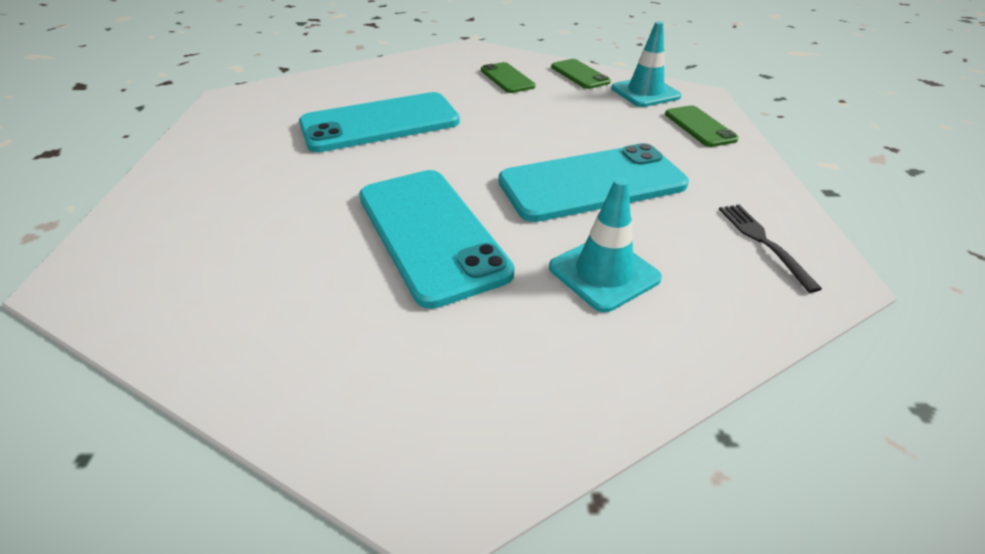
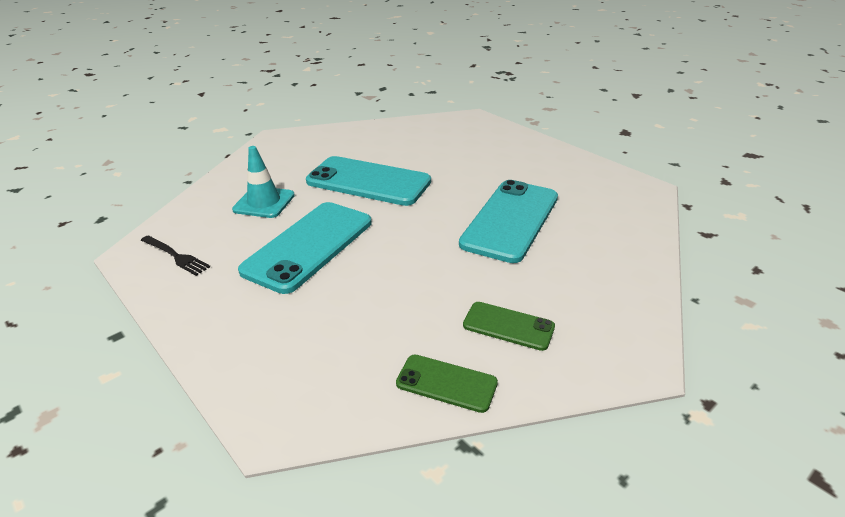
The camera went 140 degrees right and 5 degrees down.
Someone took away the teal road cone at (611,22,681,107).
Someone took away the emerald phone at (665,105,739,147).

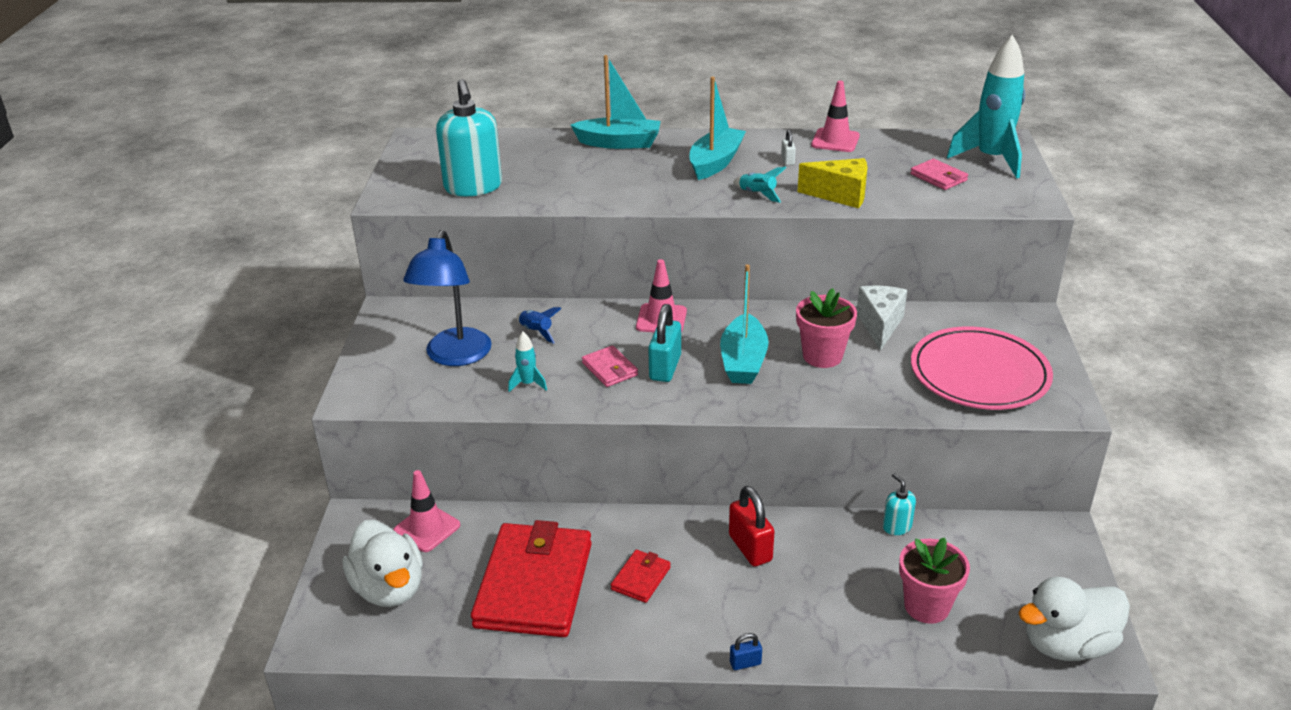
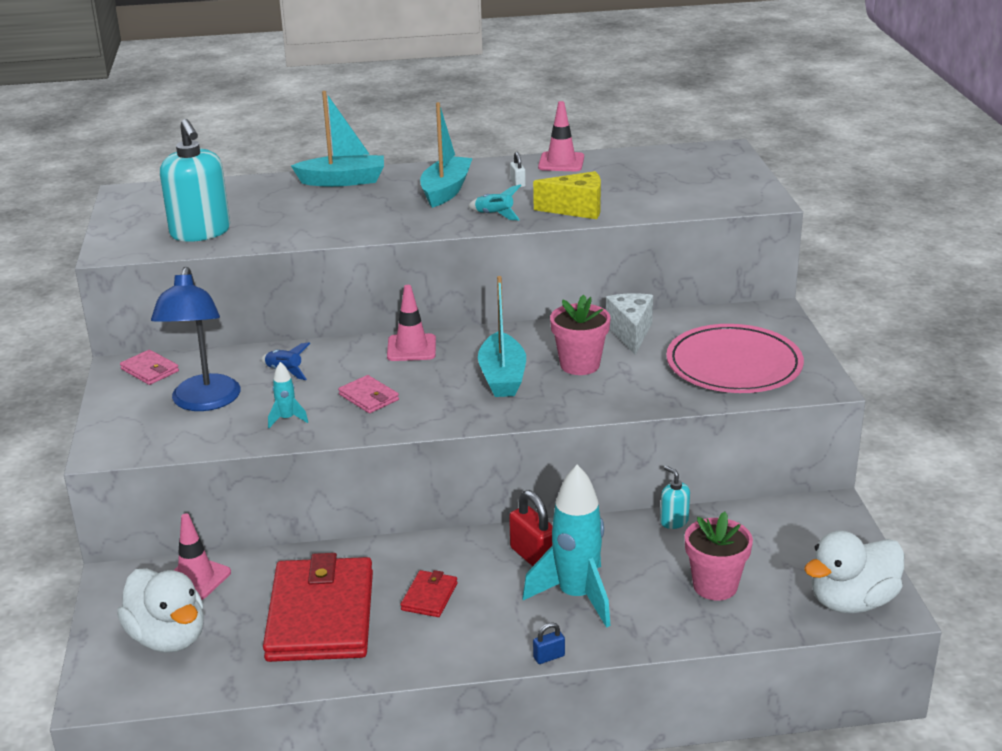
The camera went 10 degrees left and 5 degrees down.
Someone took away the teal padlock at (648,304,681,382).
Someone carried the pink billfold from (910,159,968,190) to (120,350,179,385).
Someone carried the teal rocket from (947,35,1025,178) to (523,465,611,628).

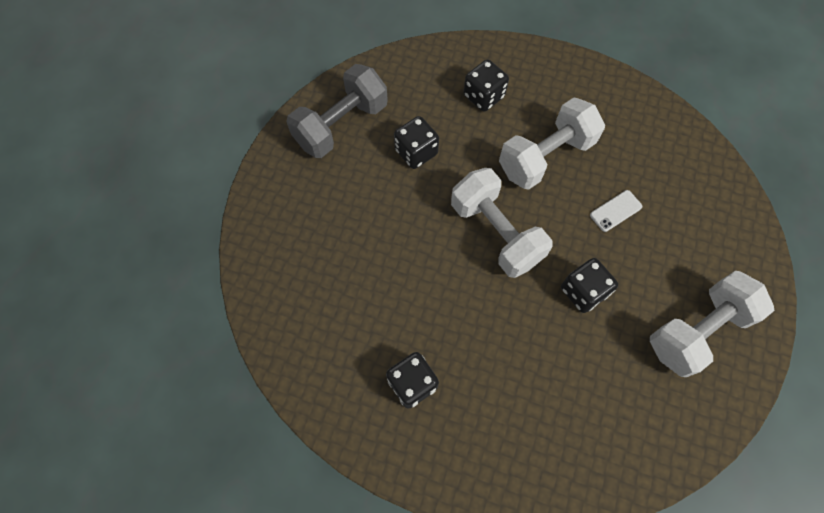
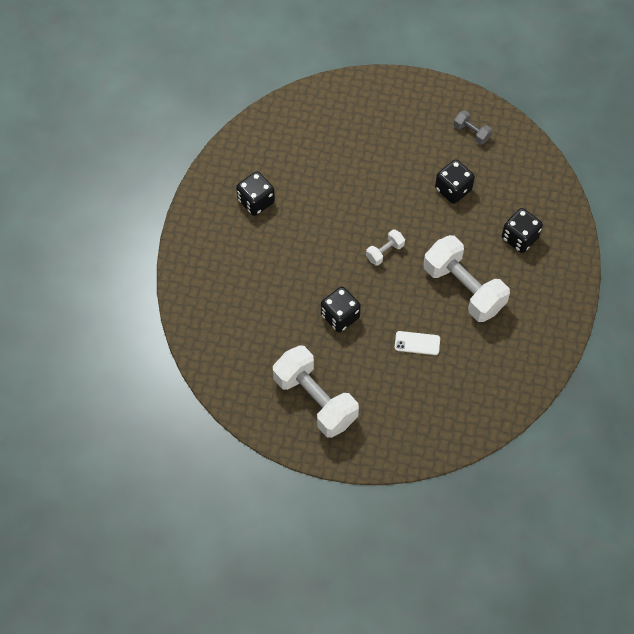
The camera went 85 degrees right and 5 degrees down.
Someone rotated the snow-white phone at (590,190,642,232) by 45 degrees counterclockwise.
Someone scaled the gray free weight at (286,64,388,158) by 0.45.
Someone scaled the snow-white free weight at (451,168,552,278) by 0.45.

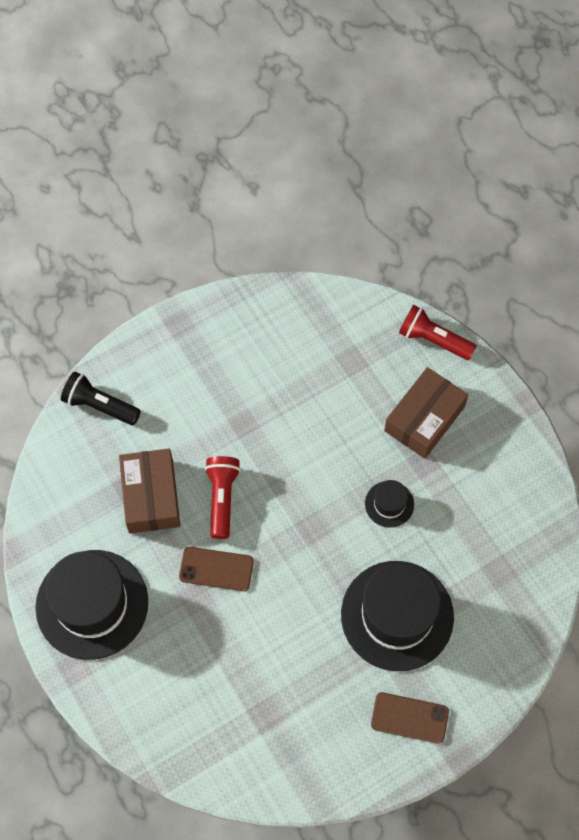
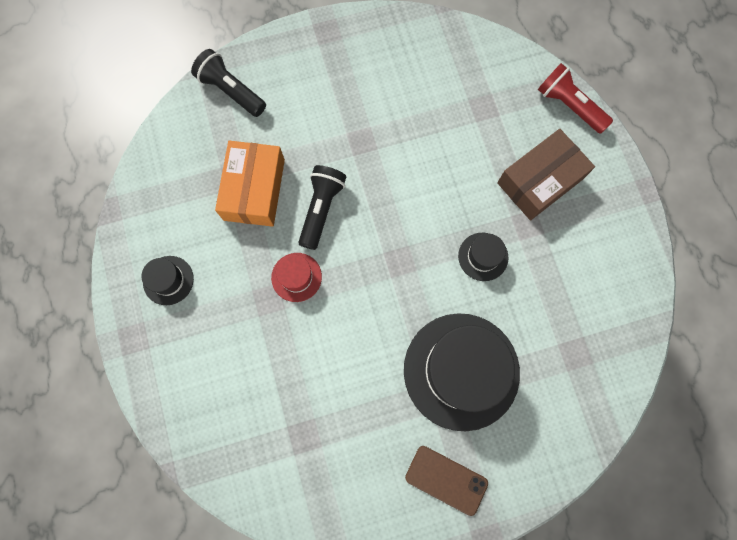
The camera went 15 degrees right and 10 degrees up.
Someone swapped the brown phone at (179,547,254,591) for the scarlet hat at (271,253,322,302).
Someone repainted the brown parcel at (119,448,180,534), which became the bright orange parcel at (215,141,285,227).
Someone repainted the scarlet pocket torch at (205,456,241,539), which became the black pocket torch at (299,165,347,250).
Someone scaled the black hat at (35,550,148,660) by 0.45.

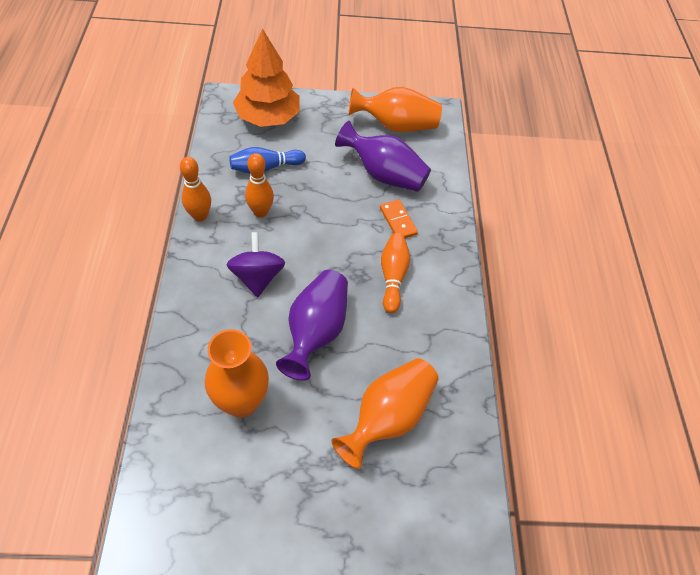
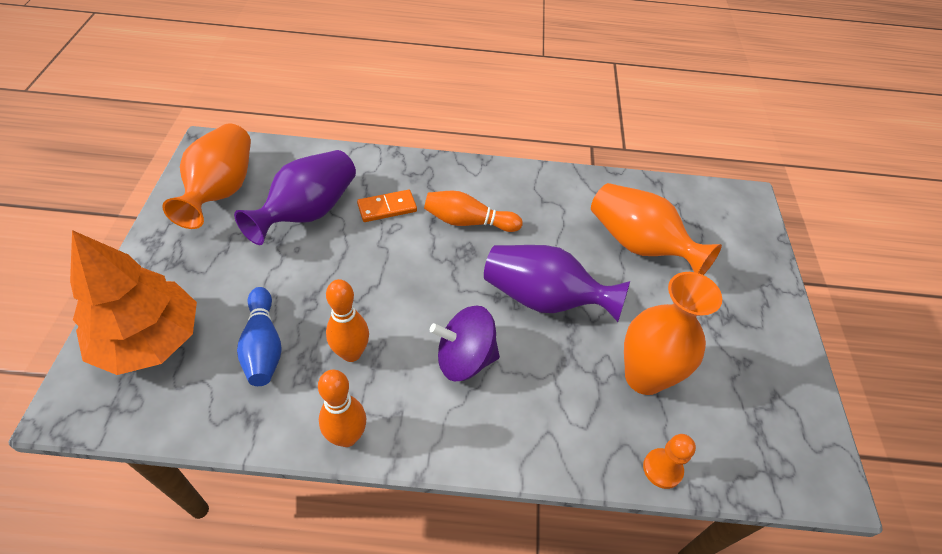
The camera went 85 degrees left and 5 degrees down.
Someone put down the bright orange chess pawn at (643,434,696,489).

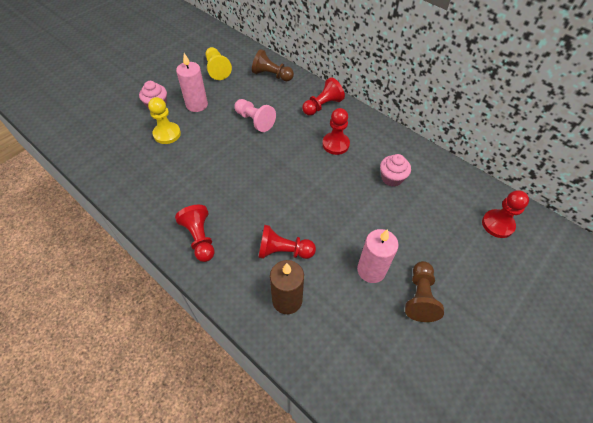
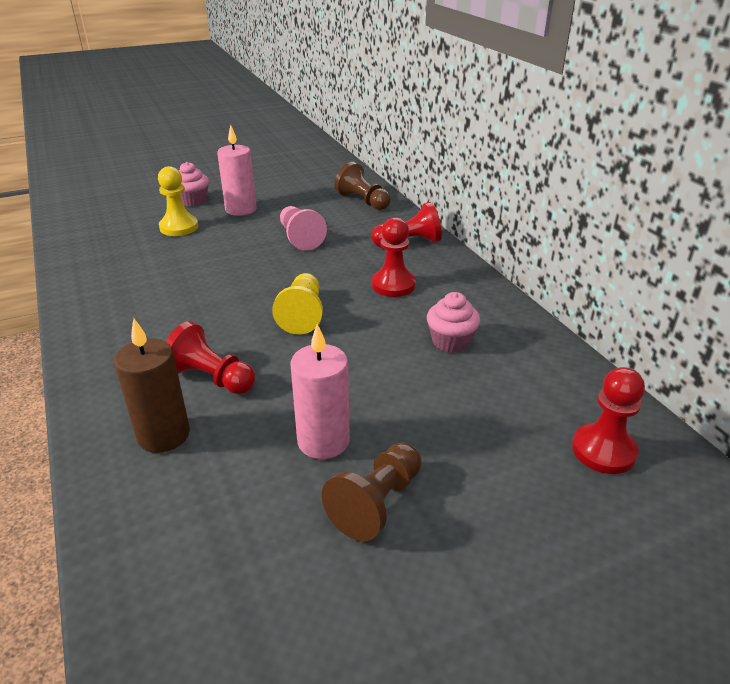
The camera went 25 degrees right and 20 degrees down.
Someone took away the scarlet chess pawn at (175,205,215,262).
Someone carried the golden chess pawn from (206,47,232,80) to (272,273,323,334).

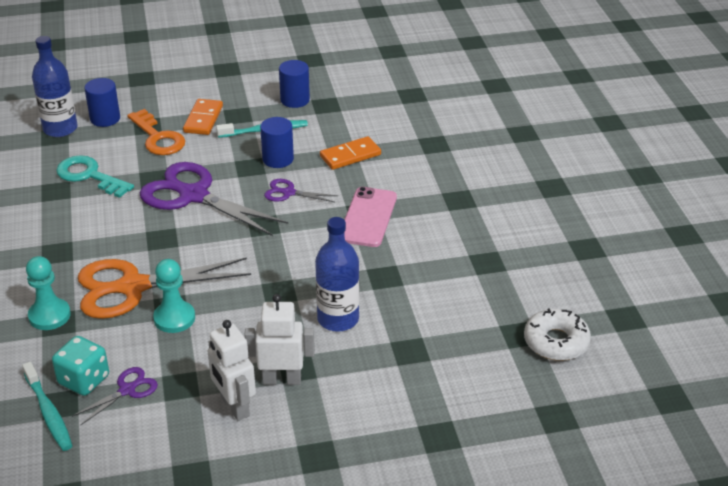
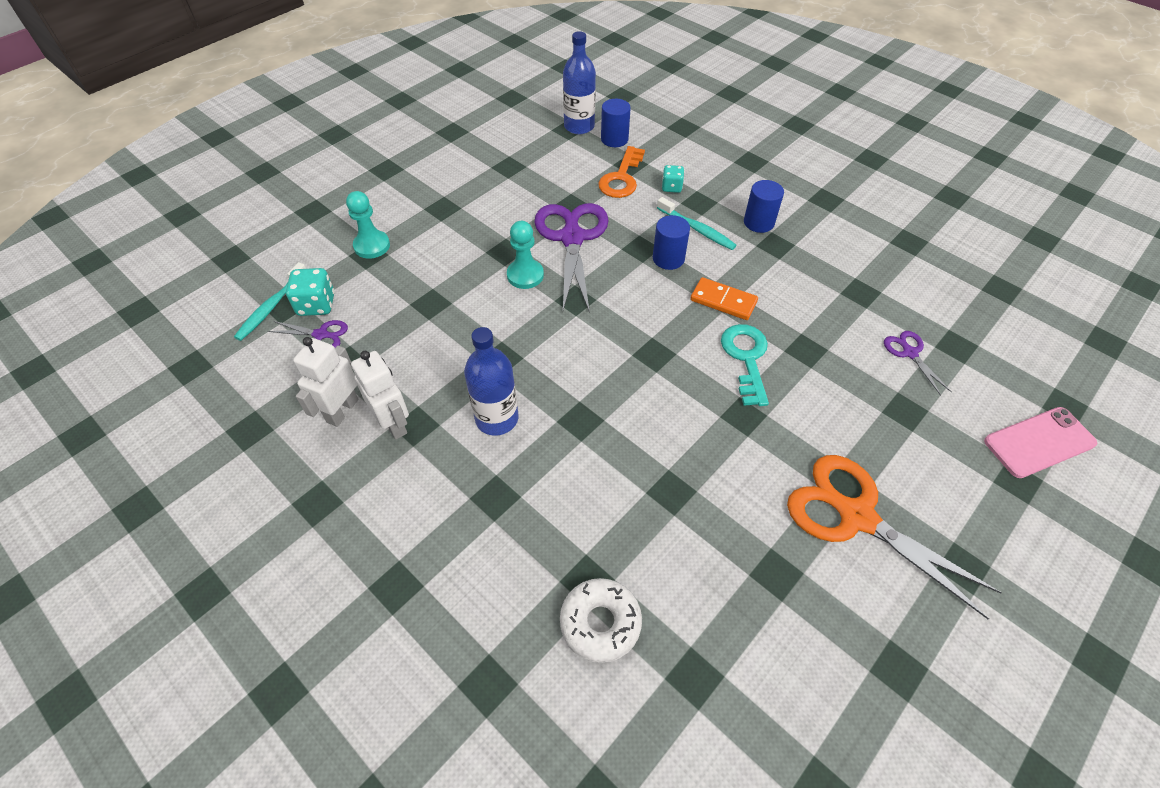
The camera went 55 degrees right and 15 degrees up.
Someone carried the teal latchkey from (56,155,134,198) to (721,324,769,406).
Someone carried the bright orange shears from (78,257,251,319) to (787,455,1002,619).
Someone carried the teal chess pawn from (153,259,195,333) to (507,221,544,289).
Someone carried the purple shears from (264,179,338,202) to (884,331,952,396).
Someone carried the pink phone from (344,187,397,247) to (984,407,1097,478).
Someone swapped the bright orange domino piece at (183,99,223,135) for the teal die at (662,165,684,193).

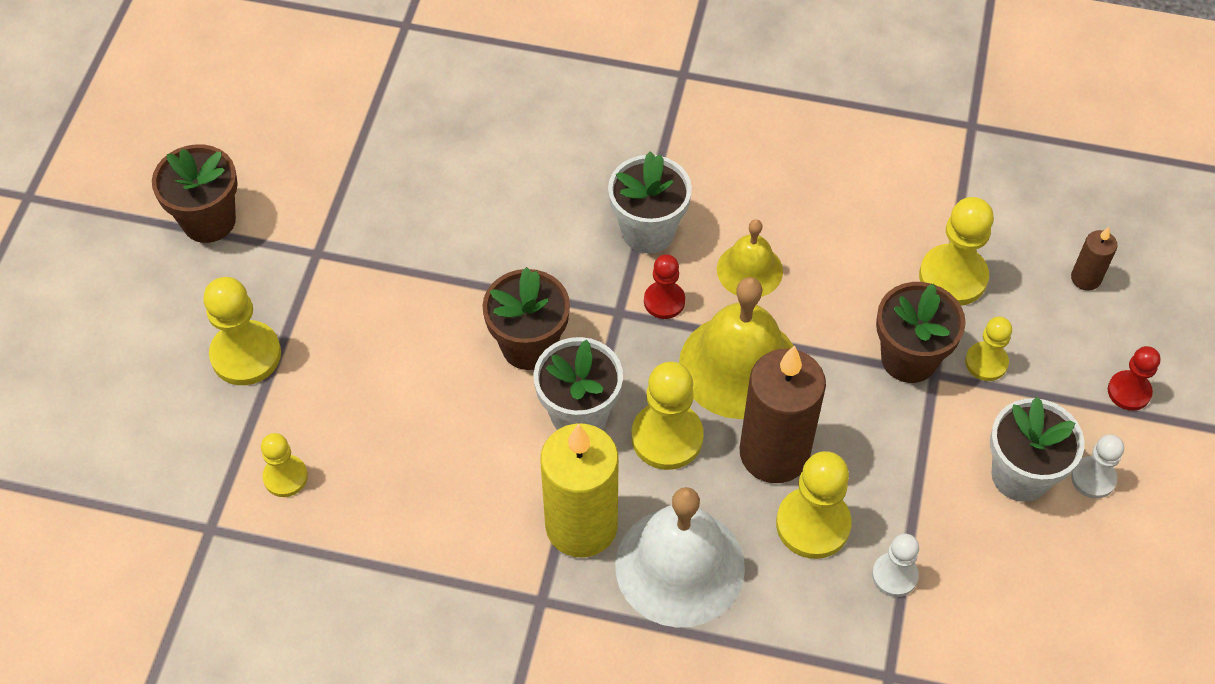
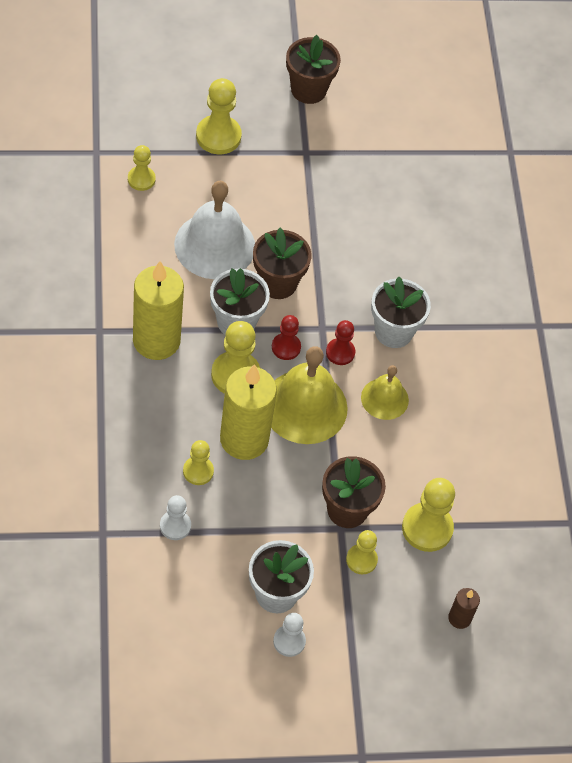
The camera went 65 degrees right and 0 degrees up.
Someone carried the snow-white bell from (615,487,745,627) to (174,181,255,279).
Someone carried the scarlet chess pawn from (1108,346,1160,411) to (272,315,301,360).
Someone repainted the brown pillar candle at (740,345,826,483), which became the golden pillar candle at (220,364,277,460).
Someone scaled the golden chess pawn at (776,451,851,559) by 0.60.

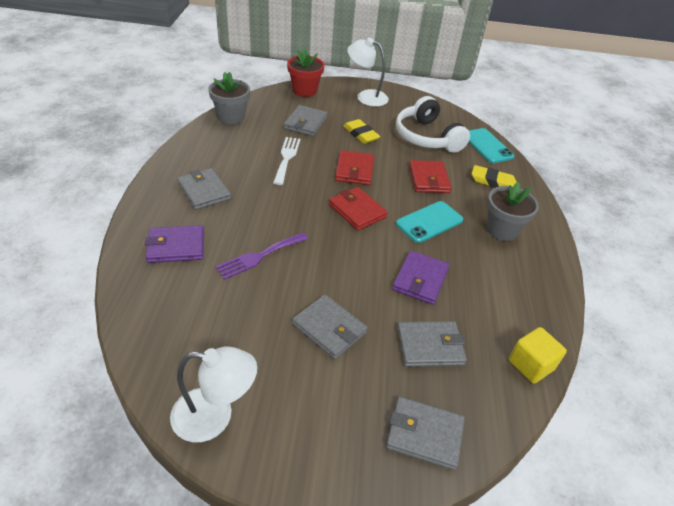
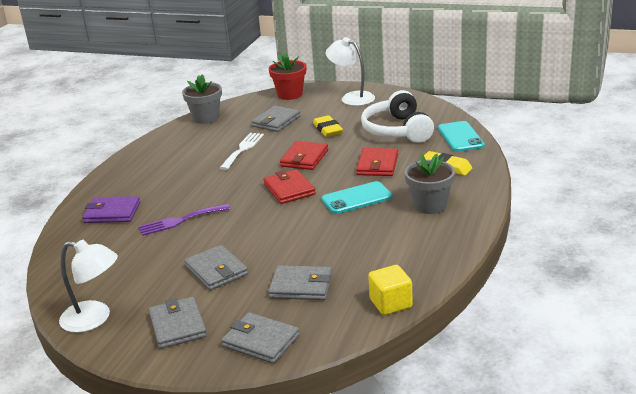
The camera went 20 degrees right and 15 degrees down.
Someone took away the purple billfold at (392,251,449,305).
Someone carried the gray billfold from (177,168,231,210) to (149,297,207,349).

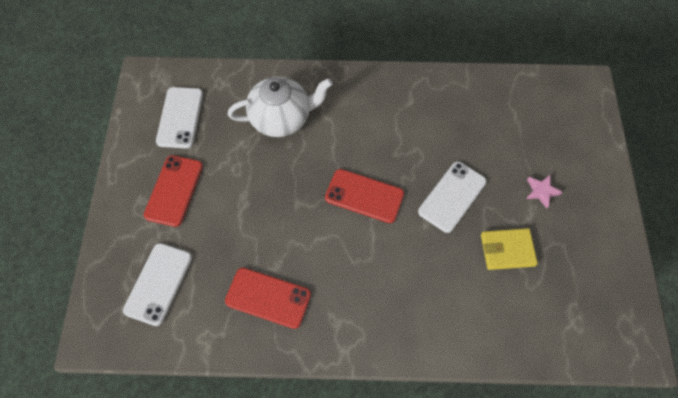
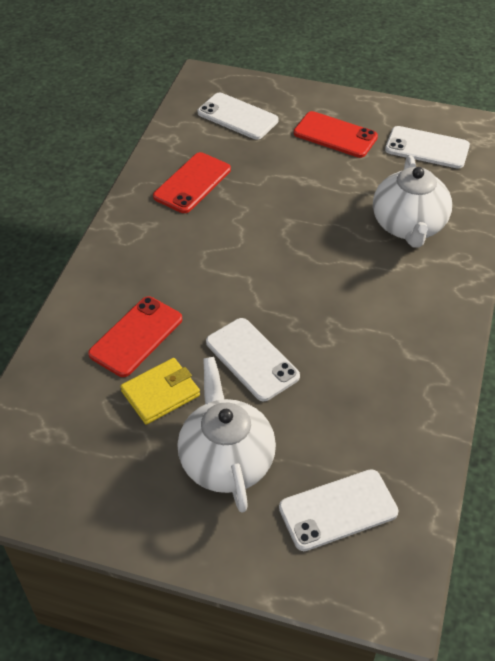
The camera went 105 degrees right and 15 degrees down.
Someone put down the snow-white phone at (279,469,399,551).
Someone carried the scarlet phone from (325,169,404,223) to (88,296,182,377).
Someone swapped the pink star at (526,175,562,209) for the snow-white tea pot at (178,357,276,512).
Someone rotated the golden billfold at (481,228,538,270) by 45 degrees clockwise.

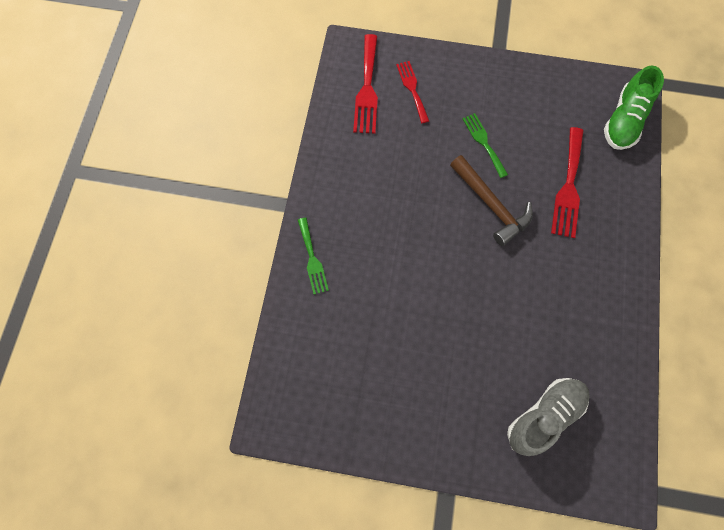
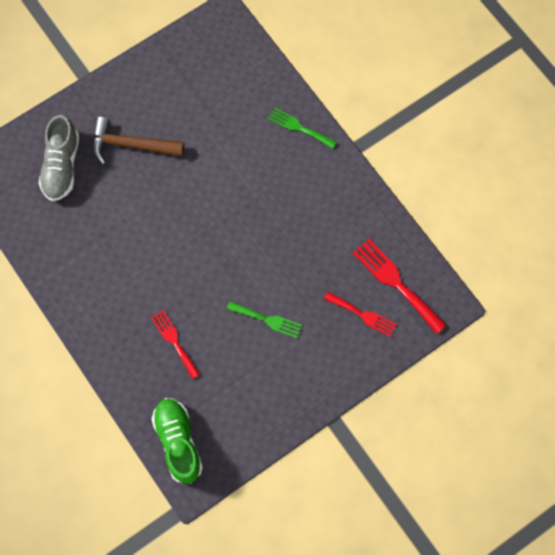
The camera went 135 degrees right and 0 degrees up.
Someone carried the brown claw hammer from (450,155,533,246) to (92,117,184,165).
Someone scaled the scarlet dinner fork at (551,127,584,238) by 0.64.

